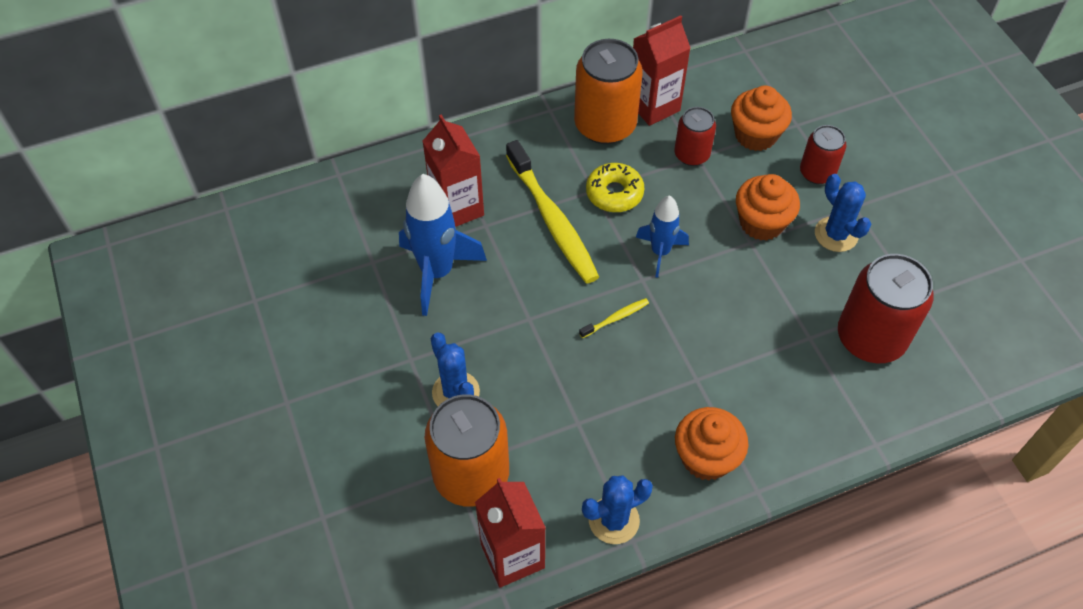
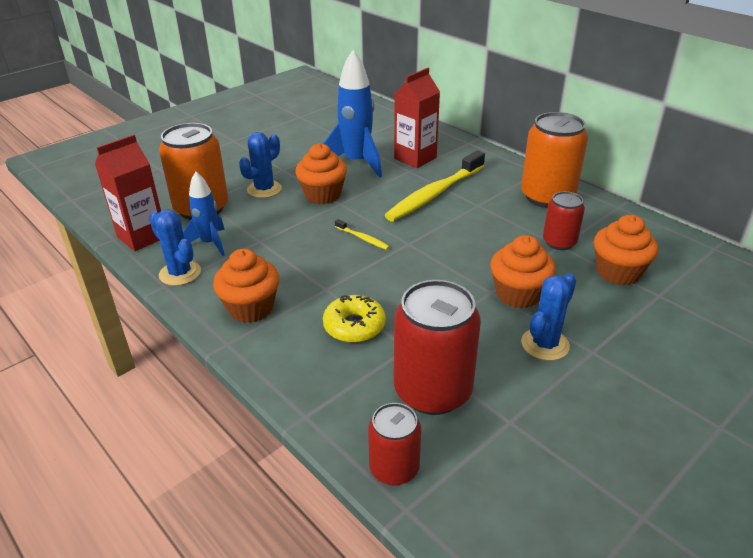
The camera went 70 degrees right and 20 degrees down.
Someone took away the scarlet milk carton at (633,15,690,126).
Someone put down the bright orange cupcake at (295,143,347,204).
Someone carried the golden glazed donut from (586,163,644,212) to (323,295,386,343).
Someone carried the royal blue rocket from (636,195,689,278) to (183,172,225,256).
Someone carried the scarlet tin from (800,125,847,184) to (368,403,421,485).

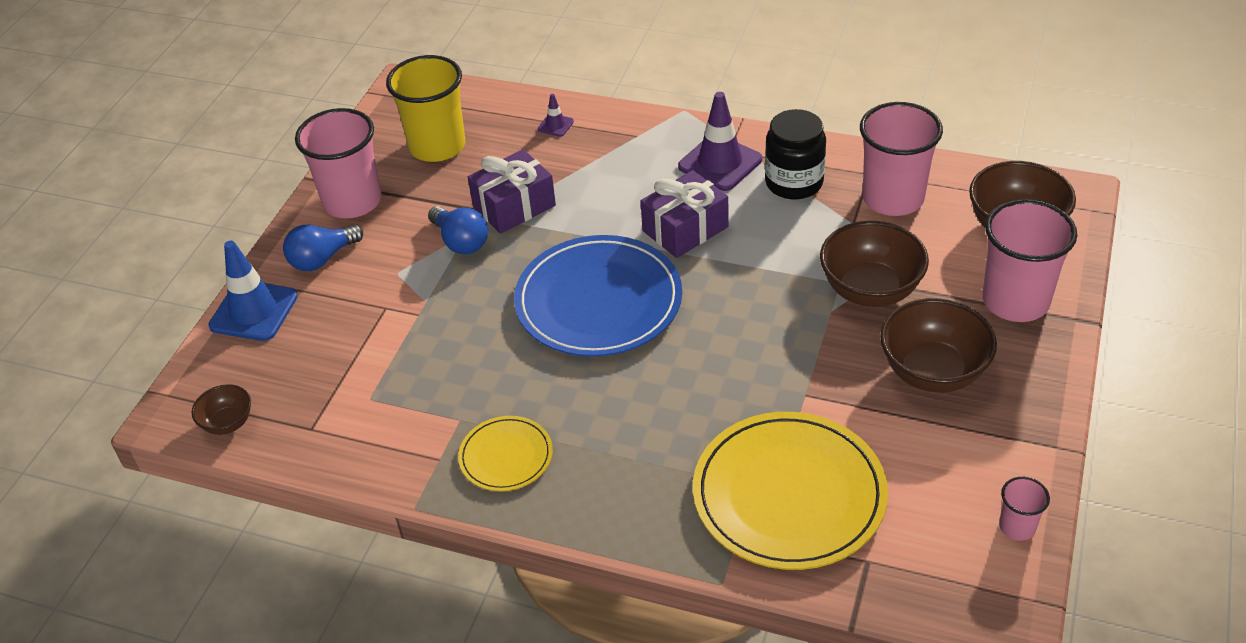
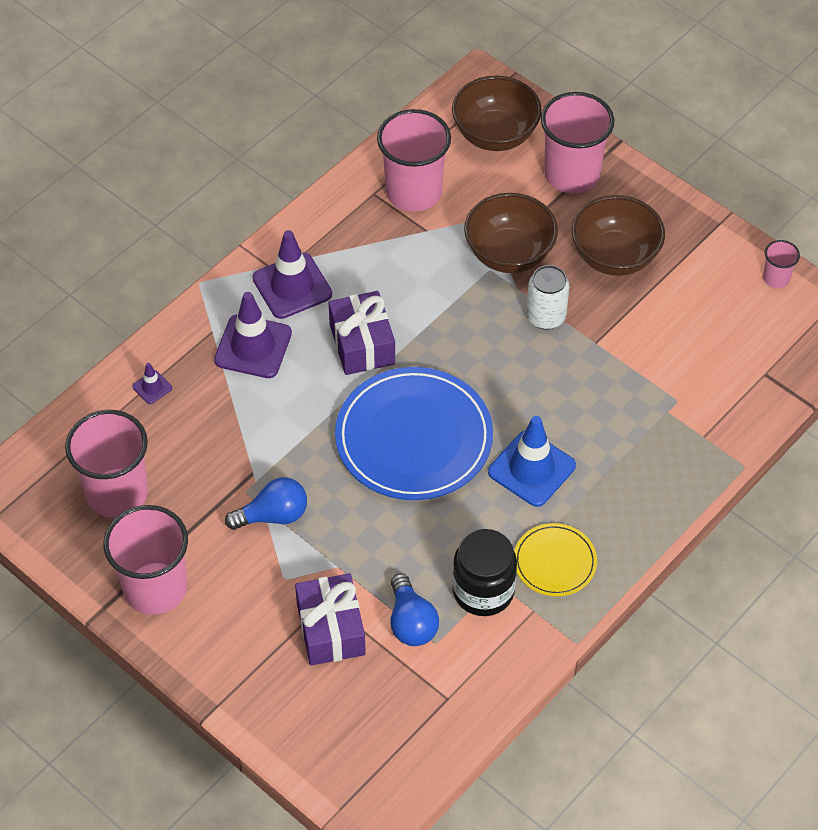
The camera went 70 degrees left and 10 degrees up.
Someone took away the brown bowl at (192,384,251,435).
Someone took away the golden flat dish at (693,412,888,570).
Someone put down the purple road cone at (214,292,292,378).
Someone put down the snow-white tin at (526,265,569,330).
Someone carried the royal blue road cone from (208,241,298,341) to (488,416,576,507).
Someone carried the royal blue light bulb from (283,224,363,271) to (391,573,439,646).
Someone carried the purple present from (468,149,556,234) to (295,573,366,666).
Someone carried the black preserve jar from (765,109,826,199) to (453,529,517,616).
Someone repainted the golden tumbler at (386,55,466,162), which became the pink tumbler at (65,410,148,518).

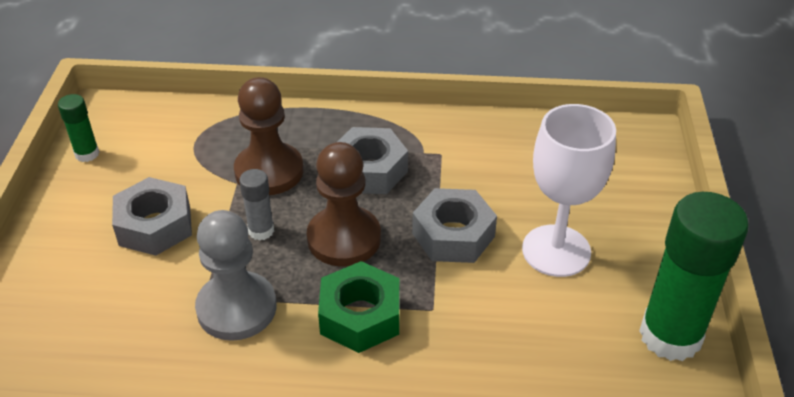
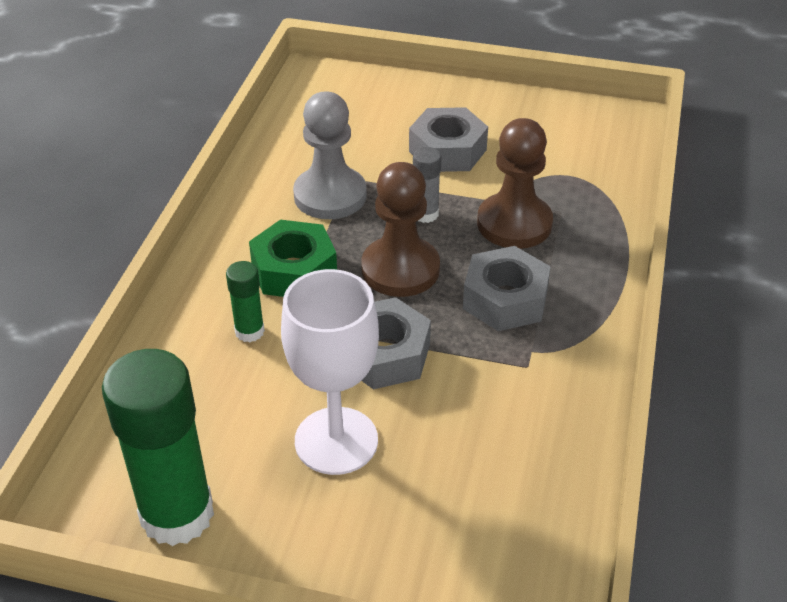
The camera went 100 degrees right and 0 degrees up.
Someone carried the emerald stick of glue from (58,94,99,162) to (226,261,265,342).

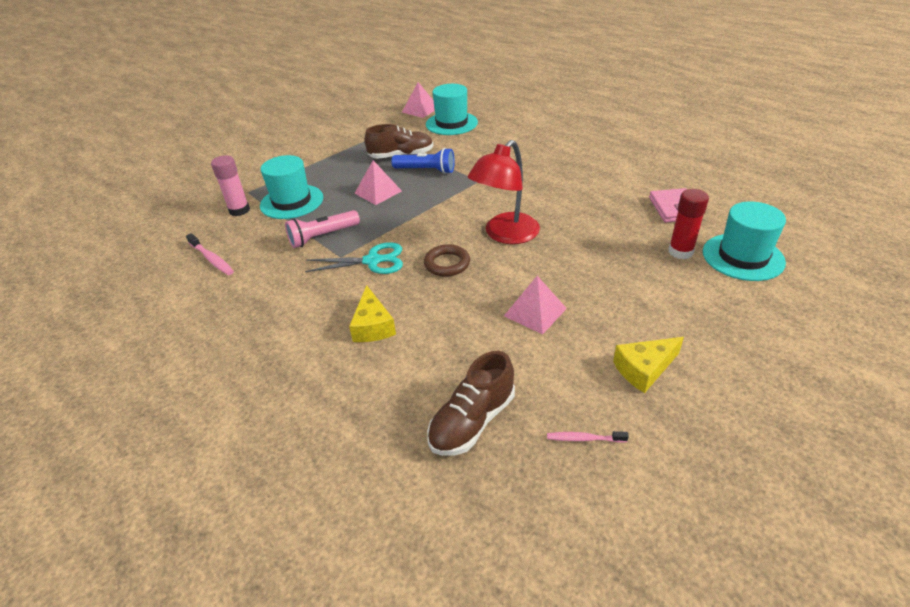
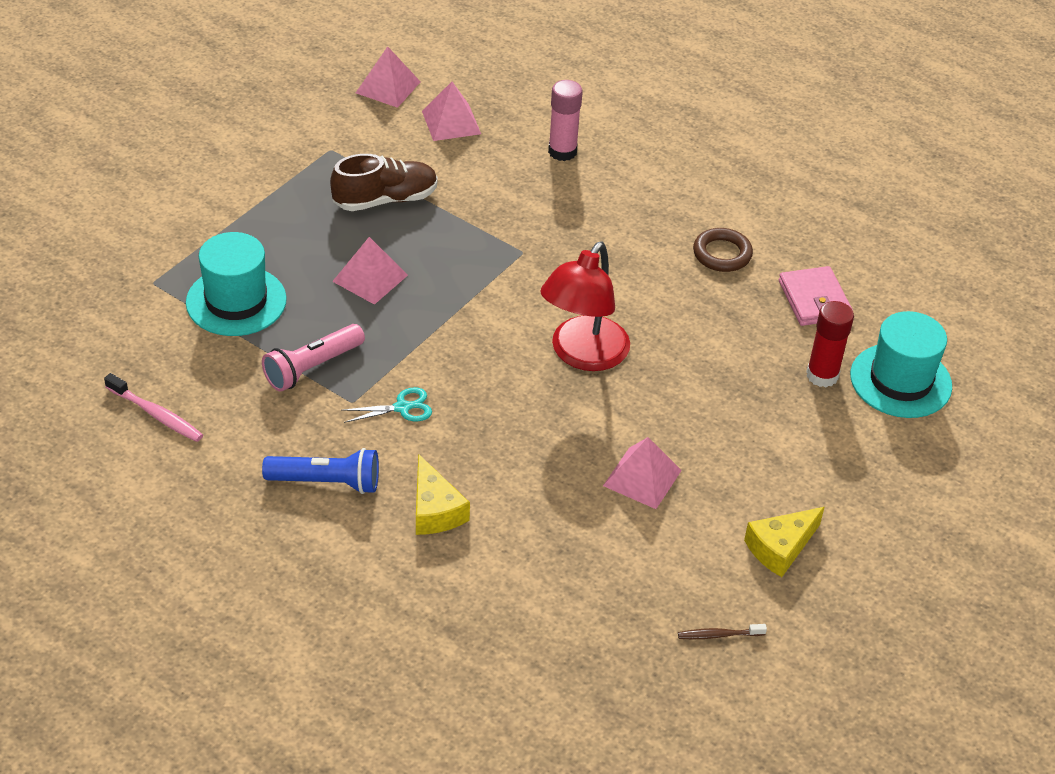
The camera went 15 degrees left and 5 degrees up.
Someone took away the brown lace-up shoe at (427,351,515,456).
Someone carried the pink stick of glue from (211,155,250,216) to (548,80,583,161).
Someone carried the royal blue pocket torch from (391,148,455,174) to (262,448,379,494).
Someone carried the brown ring from (424,244,470,277) to (693,228,753,272).
Someone swapped the teal hat at (426,84,478,135) for the pink pyramid at (422,82,481,141).
Someone repainted the pink toothbrush at (547,431,629,443), which became the brown toothbrush at (678,624,767,639).
Someone scaled the teal shears at (305,242,403,274) by 0.64.

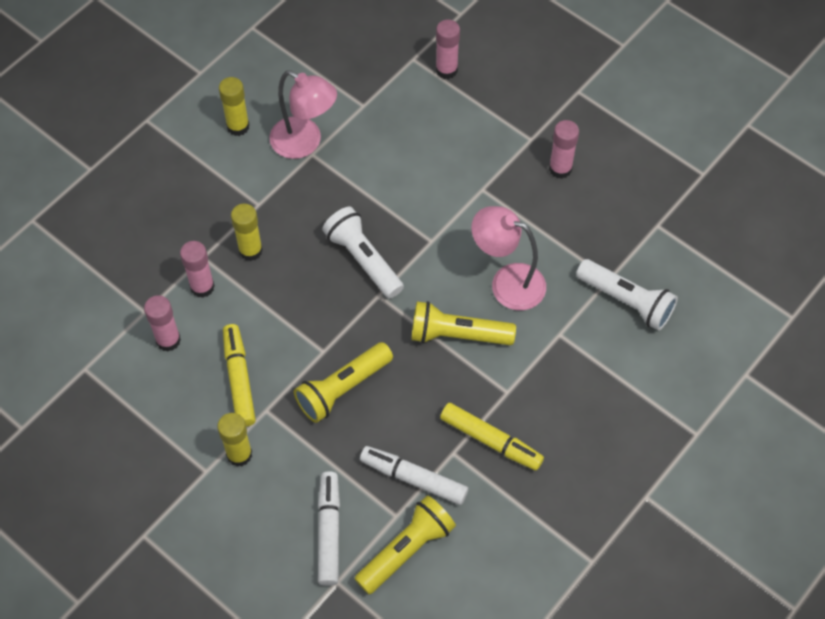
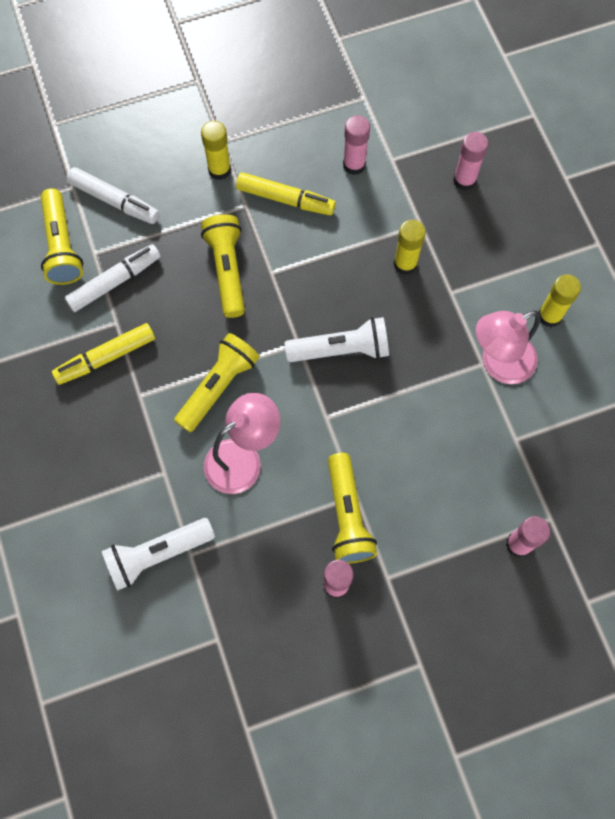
The camera went 120 degrees right and 10 degrees up.
Someone put down the golden pocket torch at (328,453,377,564).
Someone carried the pink stick of glue from (180,241,215,298) to (453,132,488,191).

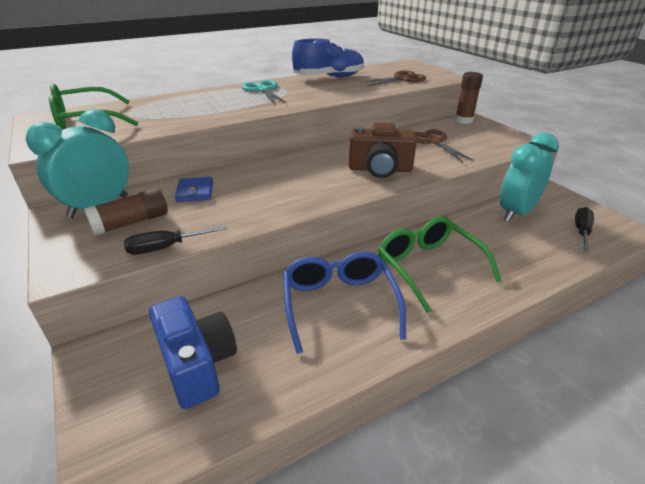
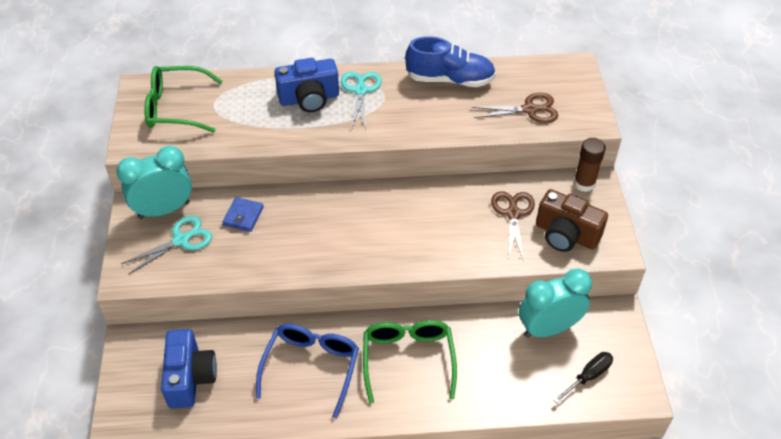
The camera went 25 degrees right and 15 degrees up.
Someone took away the black screwdriver at (124,225,227,255).
Someone put down the royal blue photo camera at (275,58,339,112).
Someone carried the brown photo camera from (349,122,417,178) to (536,189,608,252).
Someone swapped the brown stick of glue at (84,188,168,236) for the teal shears at (121,216,212,275).

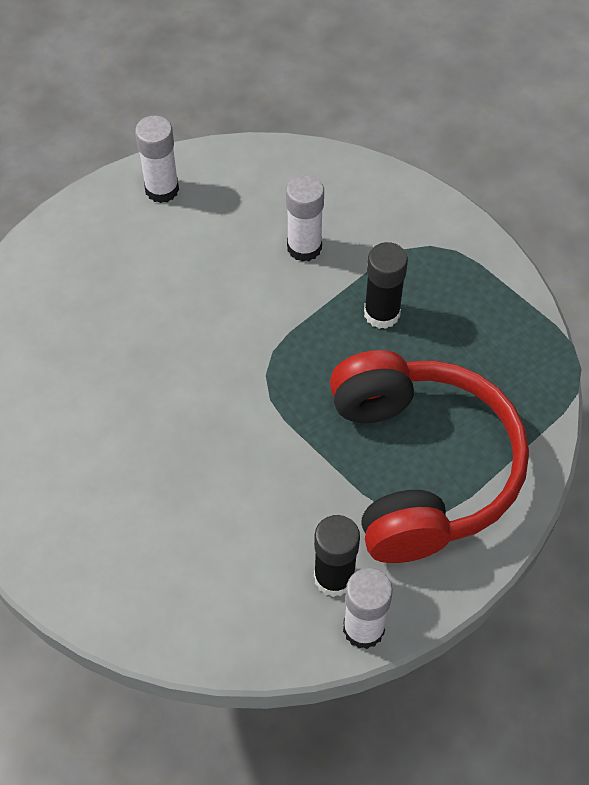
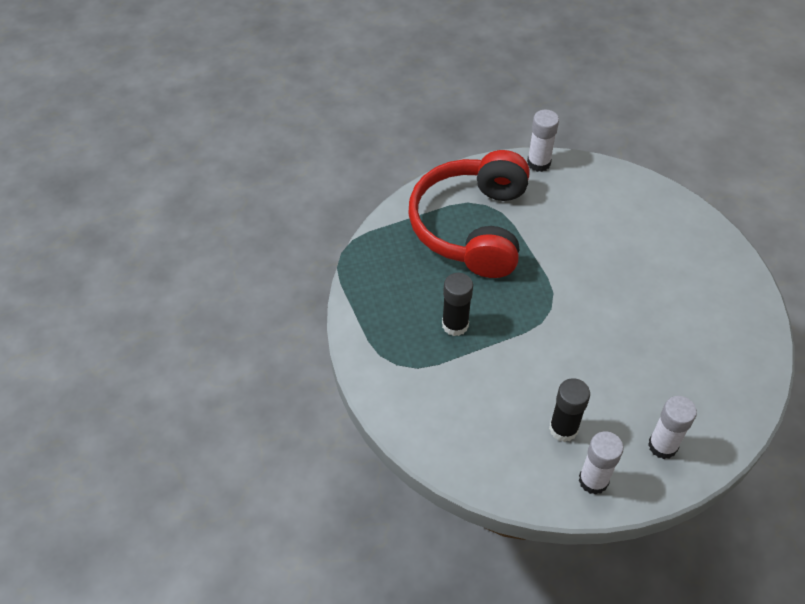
The camera went 160 degrees left and 5 degrees down.
Someone carried the snow-white stick of glue from (286,175,324,262) to (648,396,697,459).
Someone carried the black stick of glue from (314,515,360,597) to (549,378,590,442).

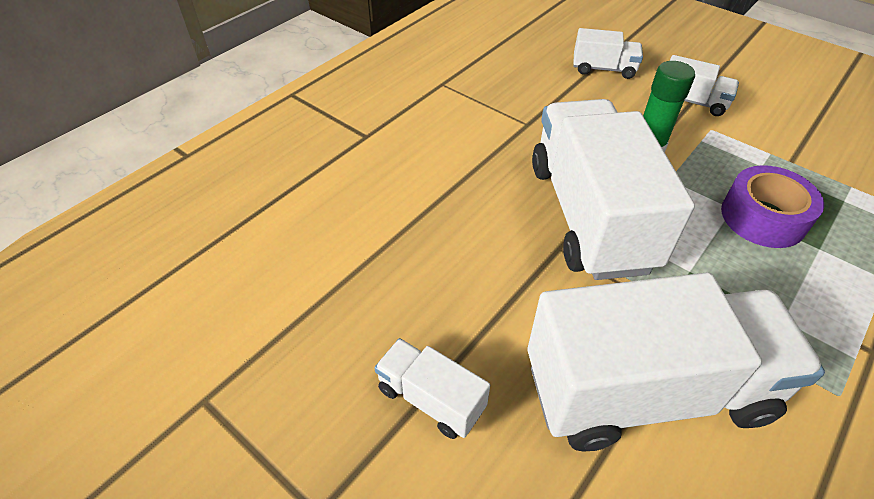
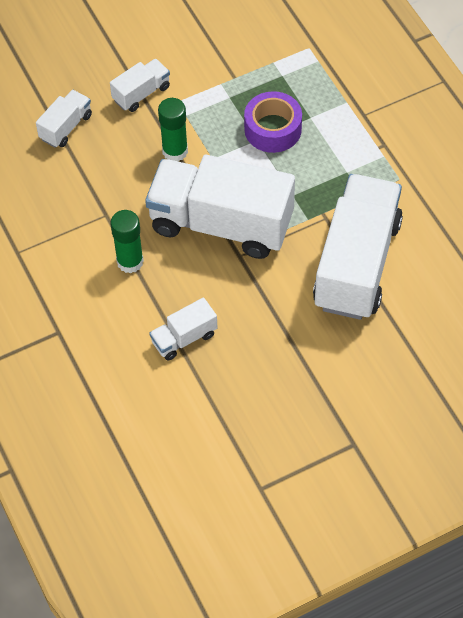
The camera went 65 degrees left and 10 degrees up.
Someone put down the emerald stick of glue at (110,210,144,273).
Someone carried the snow-white truck from (374,338,490,439) to (149,297,218,361).

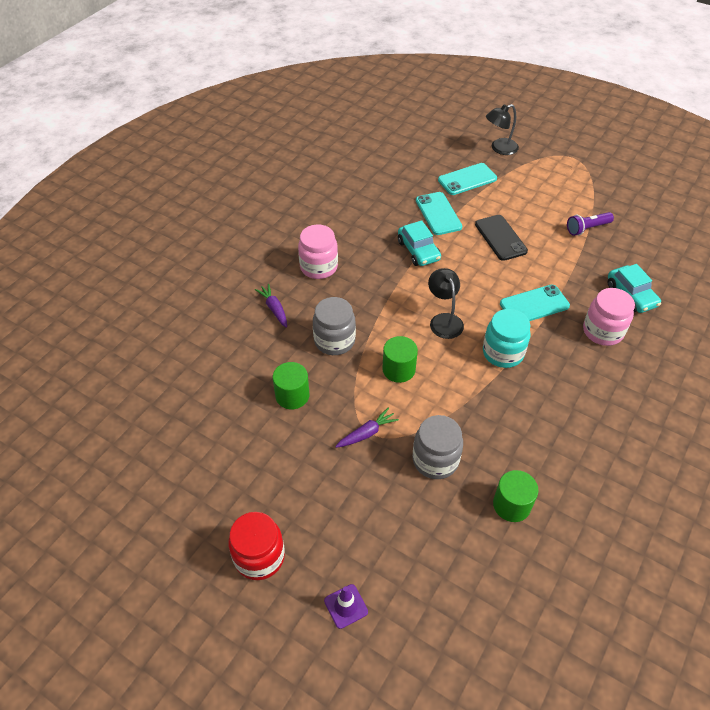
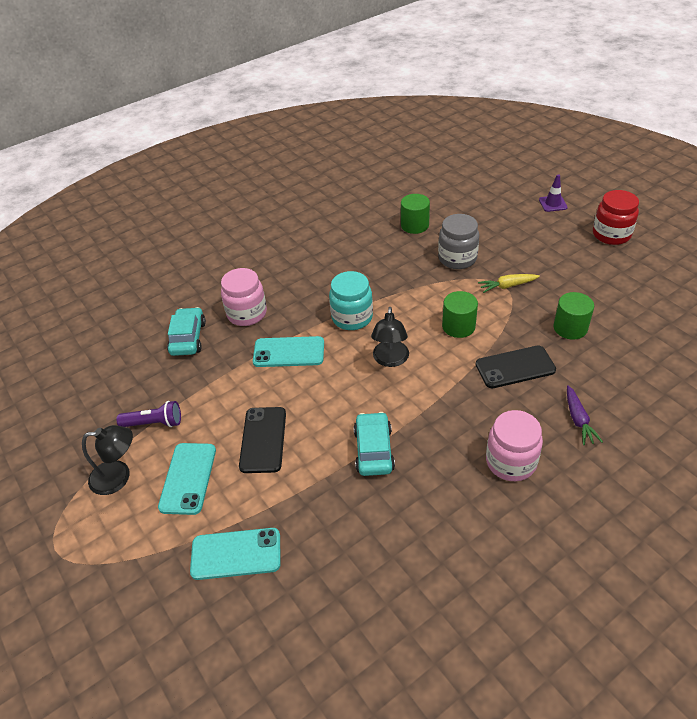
The camera went 155 degrees left and 5 degrees down.
Someone carried the teal phone from (416,192,462,235) to (158,443,216,515).
Someone carried the black lamp from (486,104,519,155) to (82,425,133,495).
Someone swapped the gray preserve jar at (313,297,356,355) for the black phone at (476,345,556,388).
Someone repainted the purple toy carrot at (335,407,399,448), which became the golden toy carrot at (478,274,540,293).

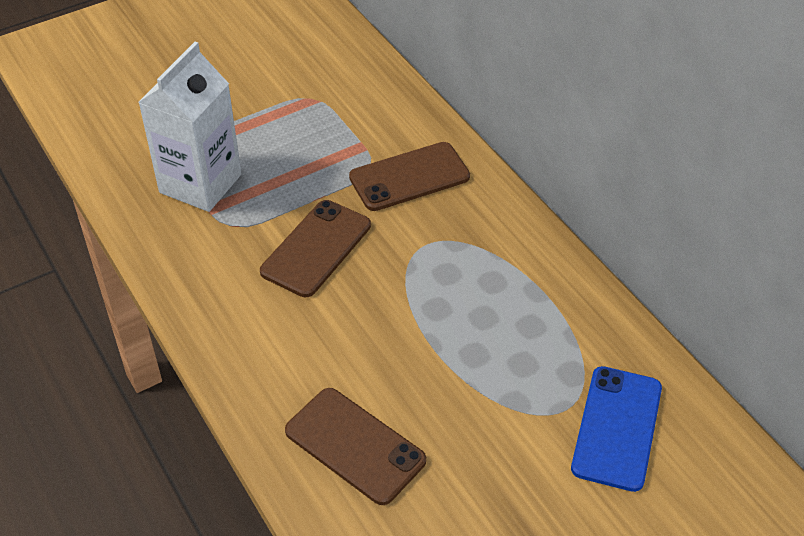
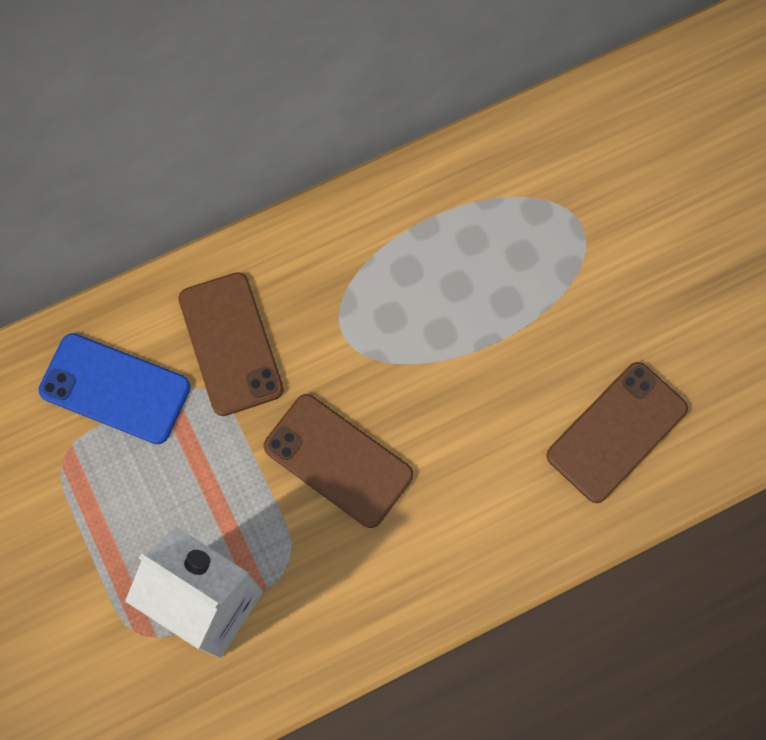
The camera went 85 degrees left and 25 degrees up.
Someone carried the royal blue phone from (571,366,662,492) to (38,333,191,444).

